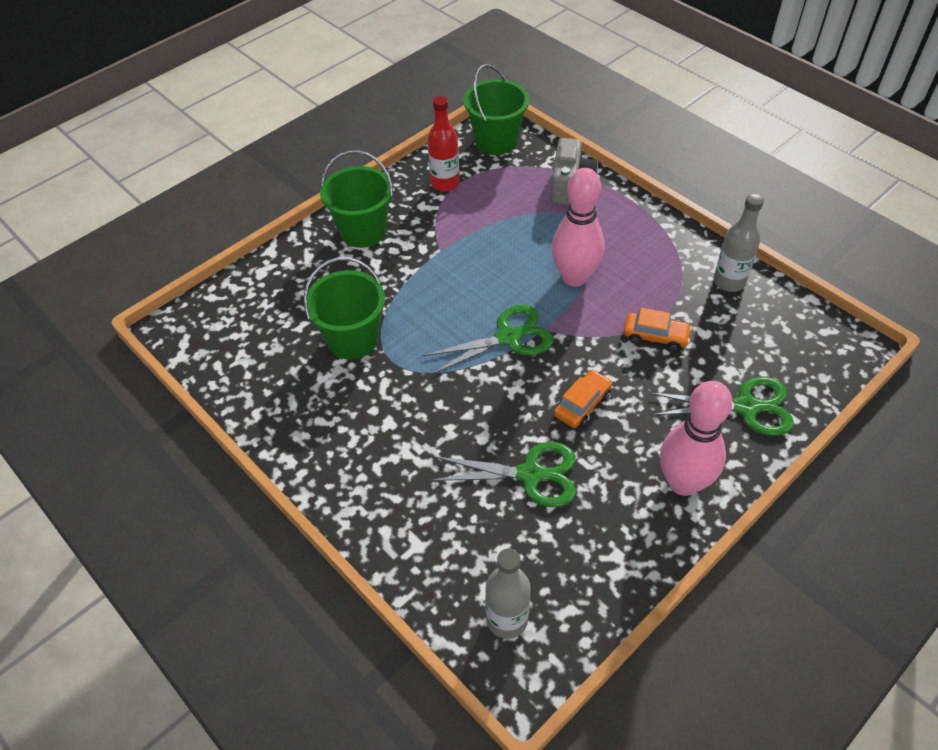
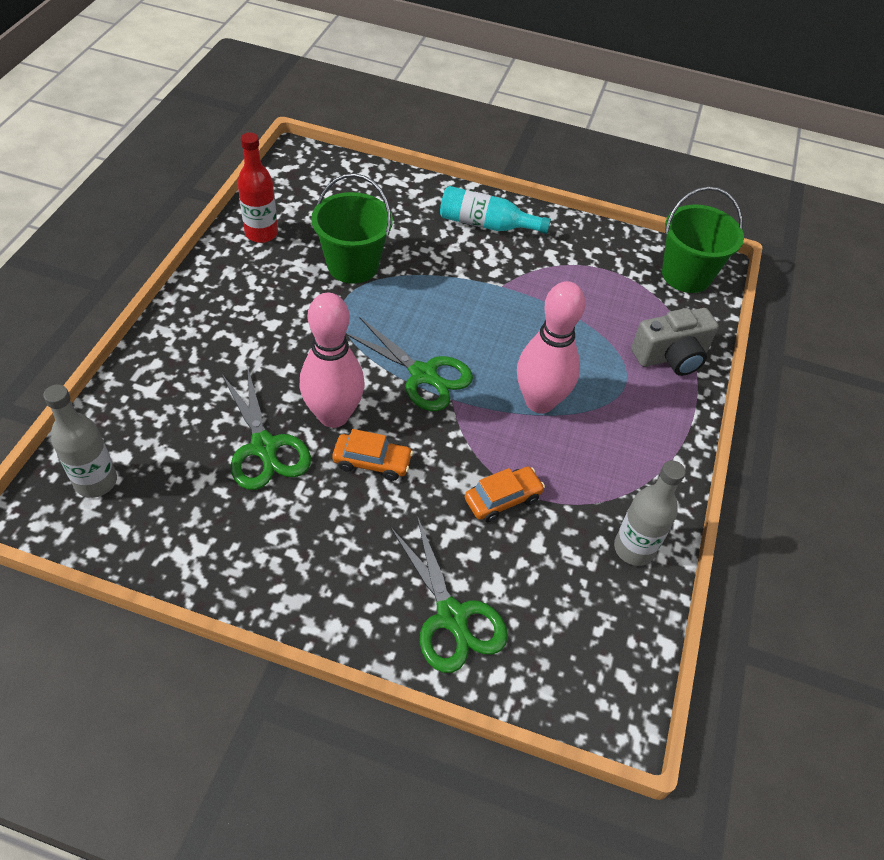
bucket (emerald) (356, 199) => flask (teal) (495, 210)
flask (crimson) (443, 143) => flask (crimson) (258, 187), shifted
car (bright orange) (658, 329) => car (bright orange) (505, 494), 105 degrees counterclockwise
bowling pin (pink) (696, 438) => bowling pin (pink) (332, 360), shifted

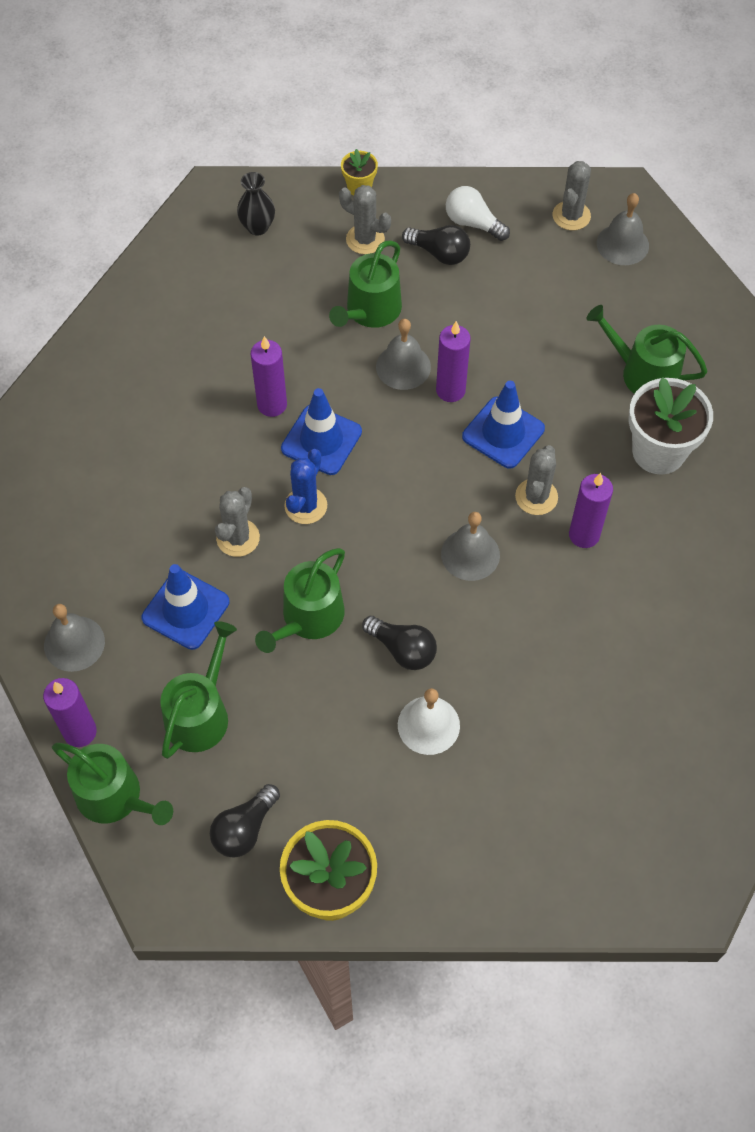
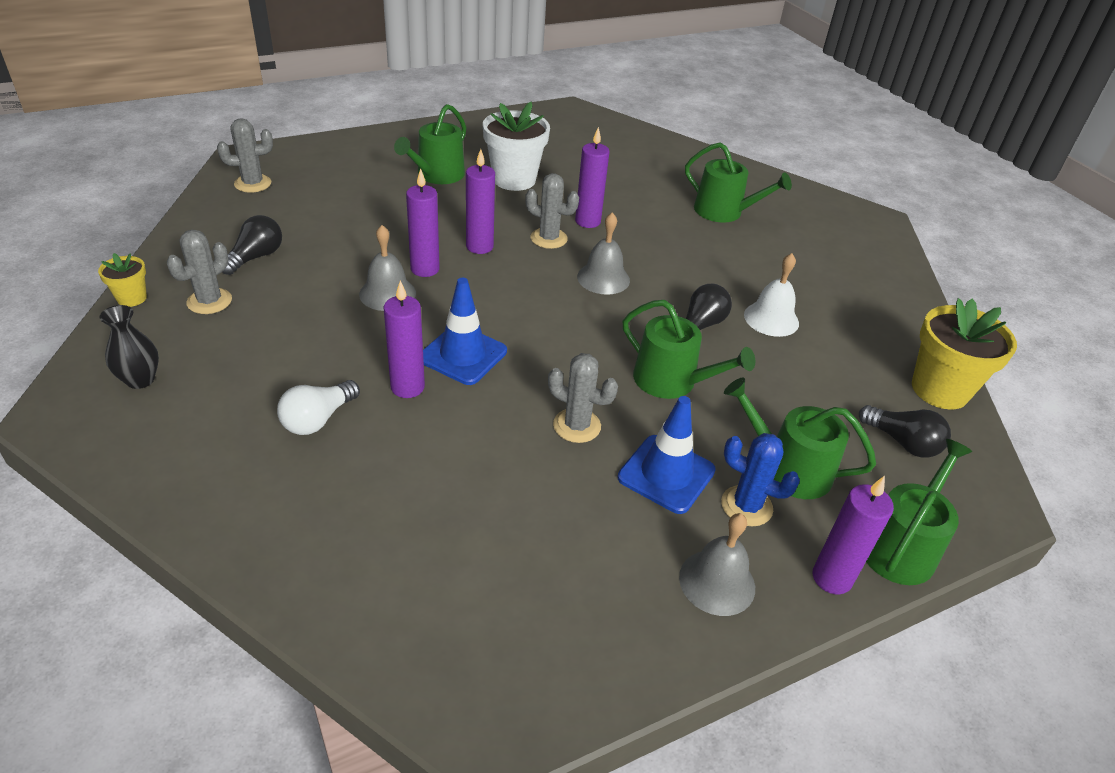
cactus (cobalt) (305, 486) => cactus (cobalt) (760, 479), shifted
sprinkling can (emerald) (365, 284) => sprinkling can (emerald) (738, 182), shifted
light bulb (pure white) (478, 213) => light bulb (pure white) (318, 407), shifted
traffic cone (cobalt) (503, 425) => wax candle (violet) (480, 201)
cactus (ash-grey) (572, 195) => cactus (ash-grey) (245, 155), 45 degrees counterclockwise
hand bell (ash-grey) (623, 229) => nothing

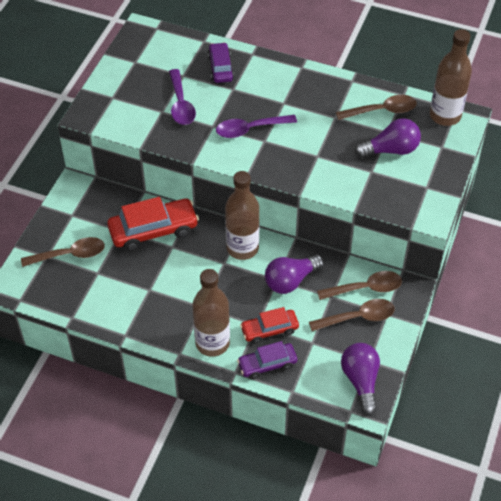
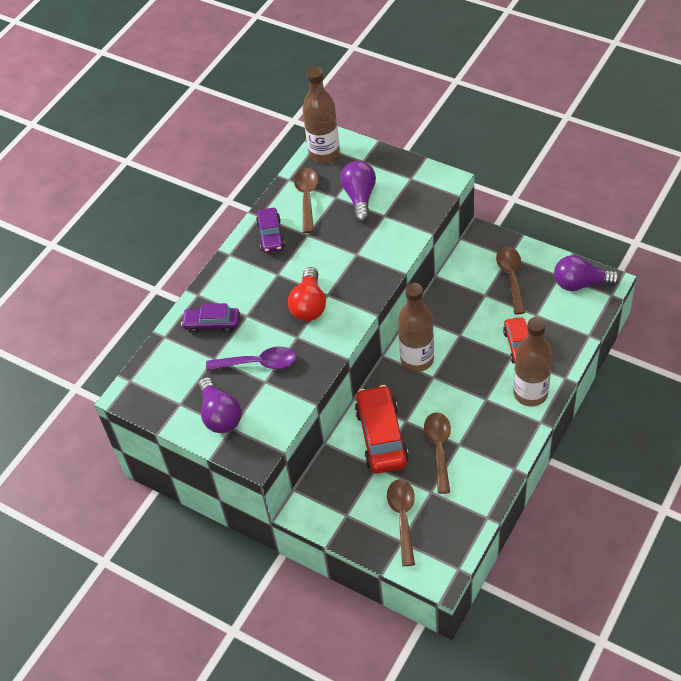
teaspoon (violet) (256, 126) => light bulb (crimson) (307, 294)
car (violet) (267, 360) => car (violet) (270, 230), shifted
light bulb (violet) (294, 274) => light bulb (violet) (220, 405), shifted
teaspoon (brown) (359, 285) => teaspoon (brown) (437, 453), shifted

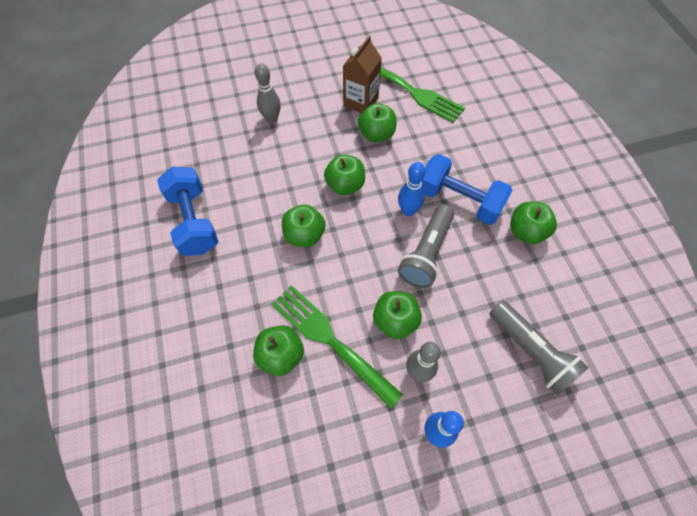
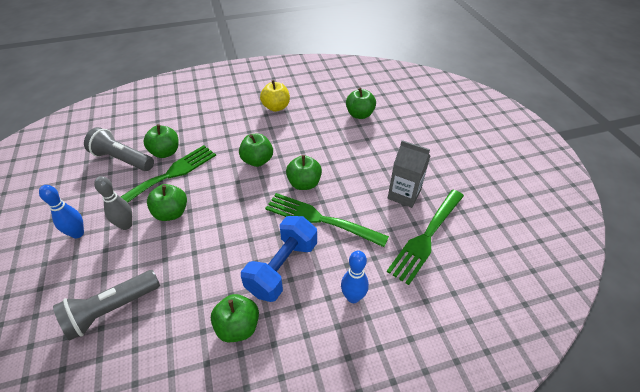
free weight (cobalt) (187, 211) => apple fruit (yellow) (275, 96)
bowling pin (ash-grey) (268, 93) => nothing
milk carton (brown) (362, 74) => milk carton (ash-grey) (409, 174)
apple fruit (emerald) (377, 122) => apple fruit (emerald) (361, 103), shifted
bowling pin (cobalt) (411, 189) => bowling pin (cobalt) (355, 277), shifted
pocket torch (ash-grey) (426, 246) => pocket torch (ash-grey) (119, 149), shifted
nothing => fork (emerald) (327, 220)

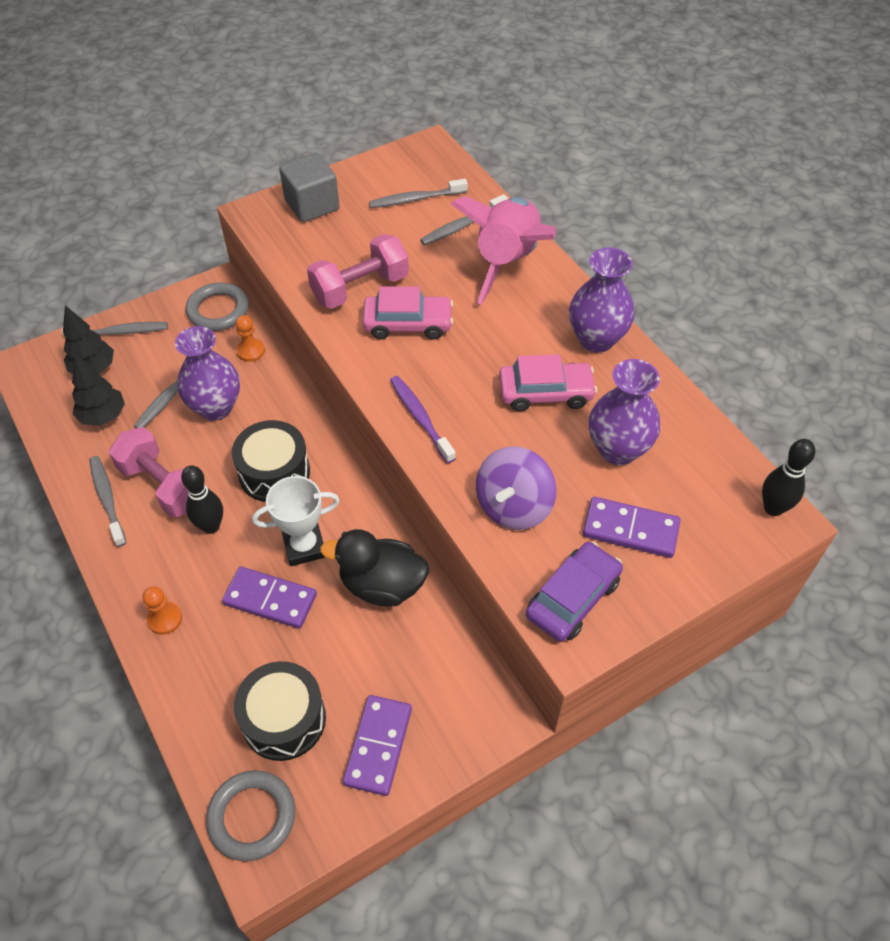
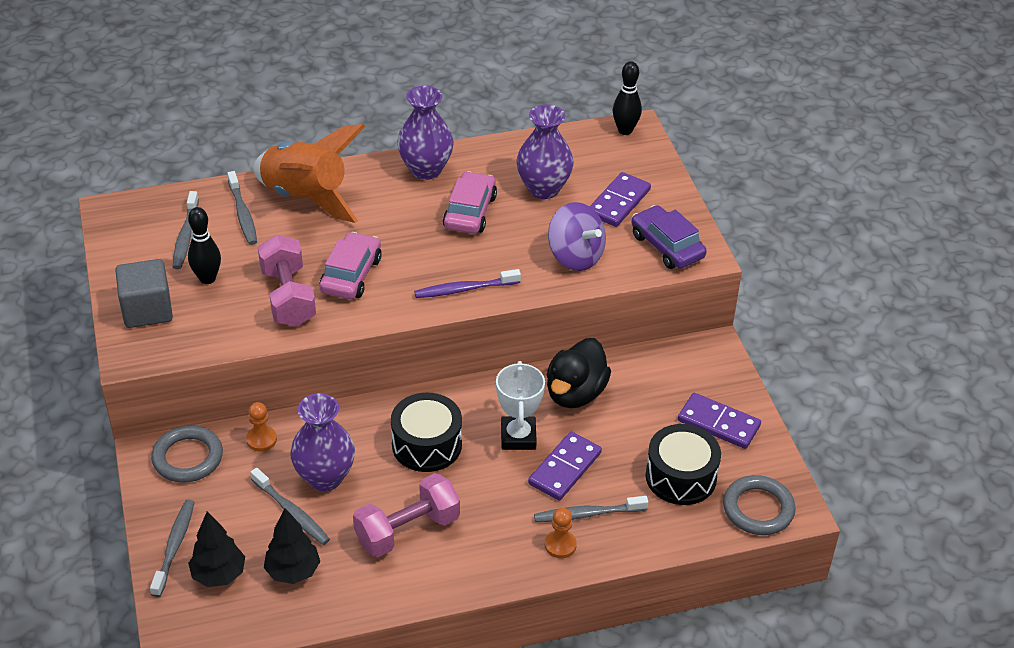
dental brush (ash-grey) (107, 501) => dental brush (ash-grey) (591, 509), shifted
bowling pin (black) (202, 499) => bowling pin (black) (204, 245), shifted
spaceship (pink) (503, 250) => spaceship (bright orange) (309, 173)

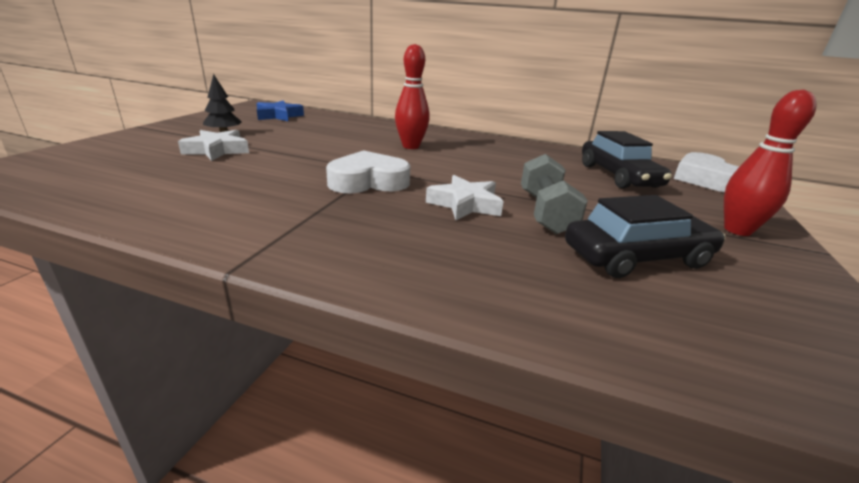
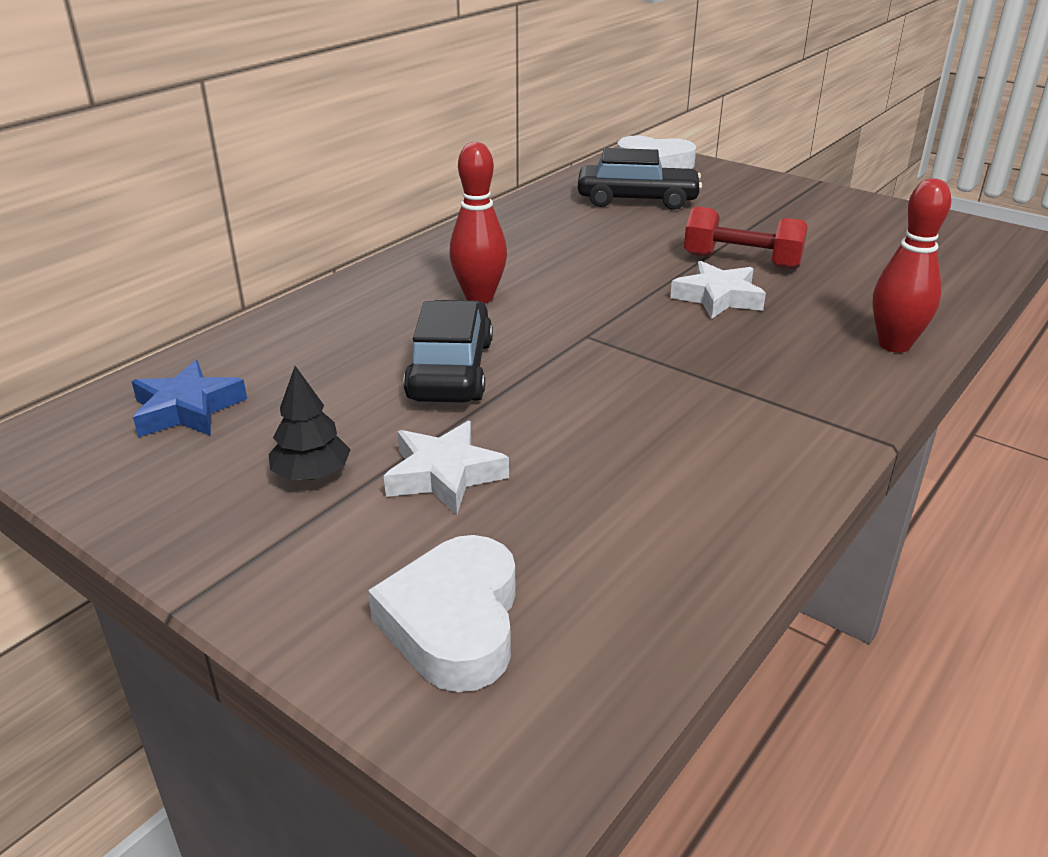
heart (pure white) (368, 171) => heart (pure white) (441, 613), shifted
free weight (ash-grey) (554, 194) => free weight (crimson) (745, 237)
car (black) (645, 236) => car (black) (448, 351), shifted
bowling pin (crimson) (770, 162) => bowling pin (crimson) (912, 265), shifted

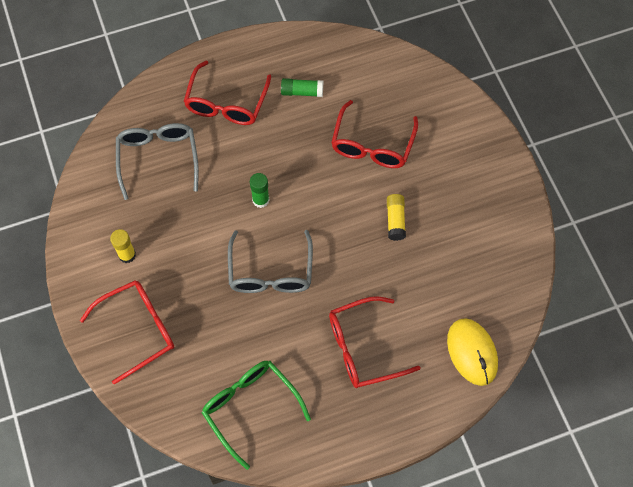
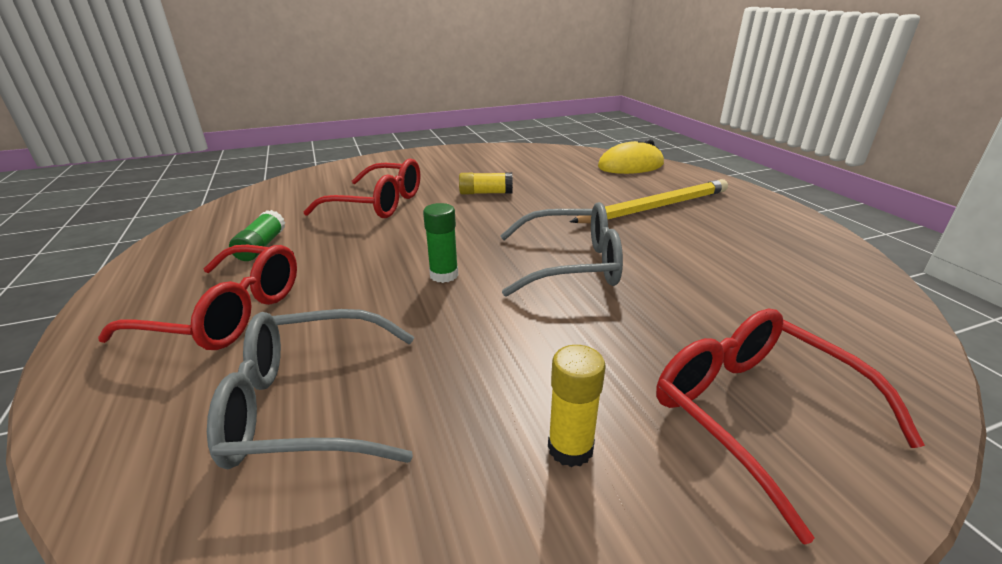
glasses (emerald) (256, 415) => nothing
glasses (crimson) (374, 342) => lead pencil (yellow) (649, 201)

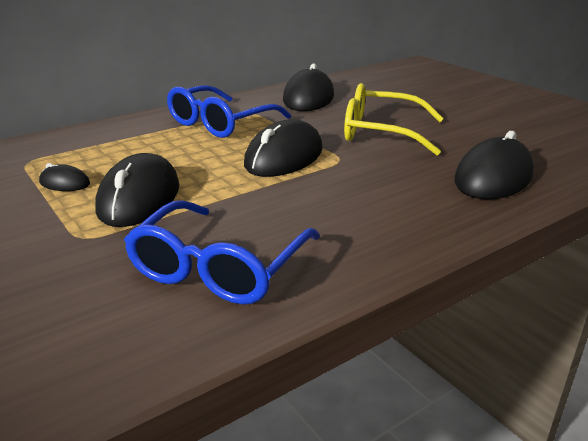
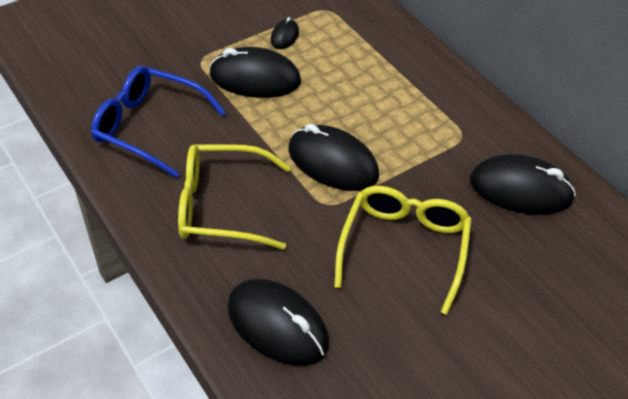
glasses (cobalt) (229, 111) => nothing
nothing => glasses (yellow) (234, 196)

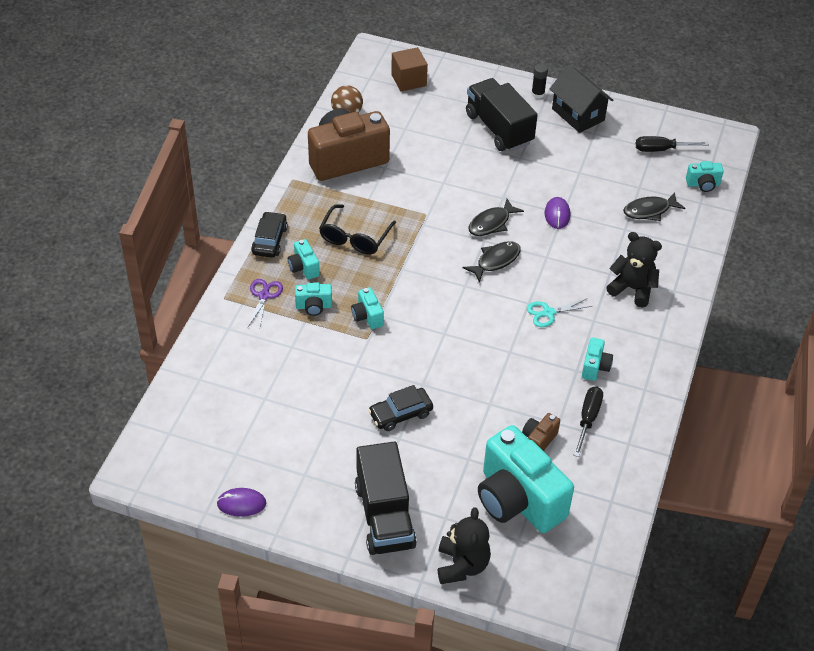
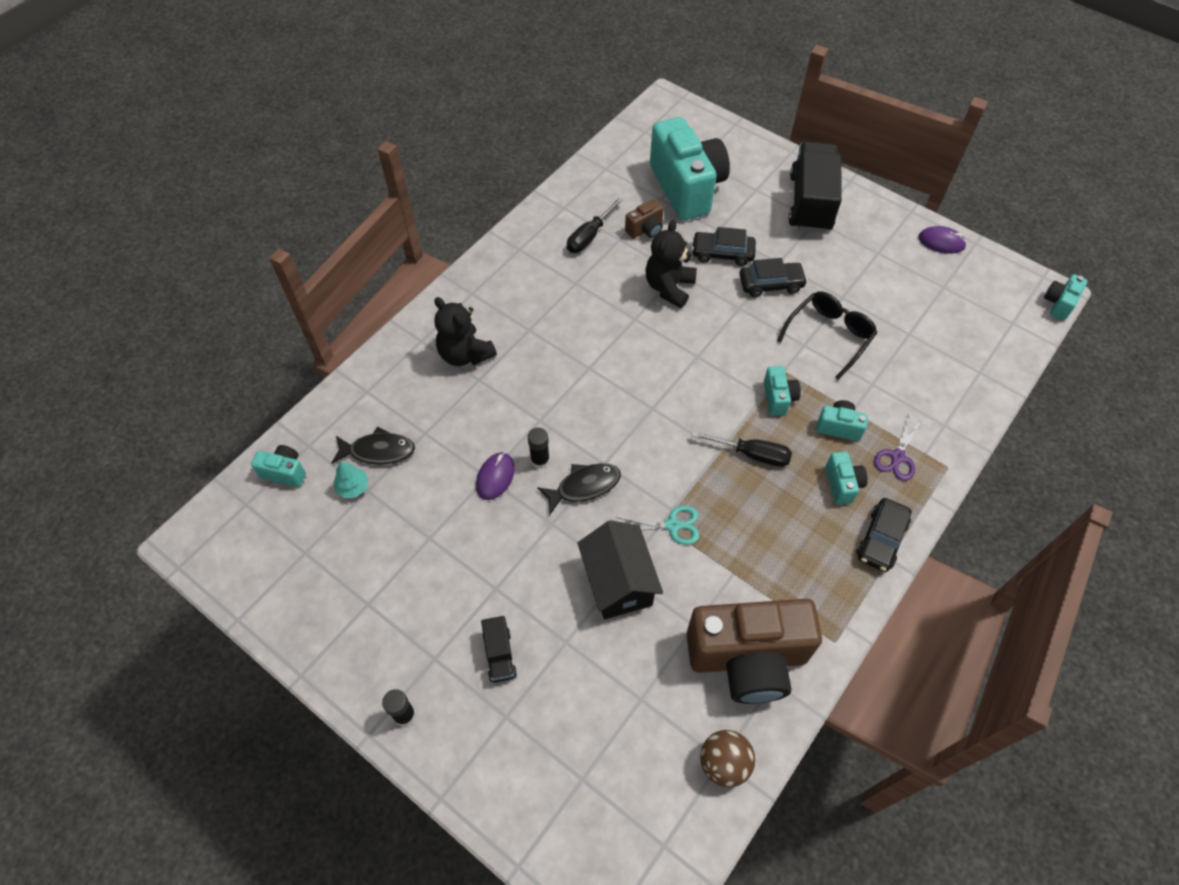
glasses (black) (357, 229) => glasses (black) (827, 335), shifted
block (brown) (409, 69) => nothing
teddy (black) (464, 545) => teddy (black) (671, 264), shifted
fish figure (black) (492, 262) => nothing
toy truck (black) (502, 114) => toy truck (black) (499, 649), x0.47
shears (teal) (559, 312) => shears (teal) (658, 525), shifted
house (black) (581, 99) => house (black) (620, 569), shifted
photo camera (teal) (597, 359) => photo camera (teal) (1066, 297), shifted
hand screwdriver (black) (672, 144) => hand screwdriver (black) (742, 449), shifted
nothing => fir tree (teal) (351, 479)
nothing => glue (black) (539, 448)
nothing => car (black) (723, 246)

